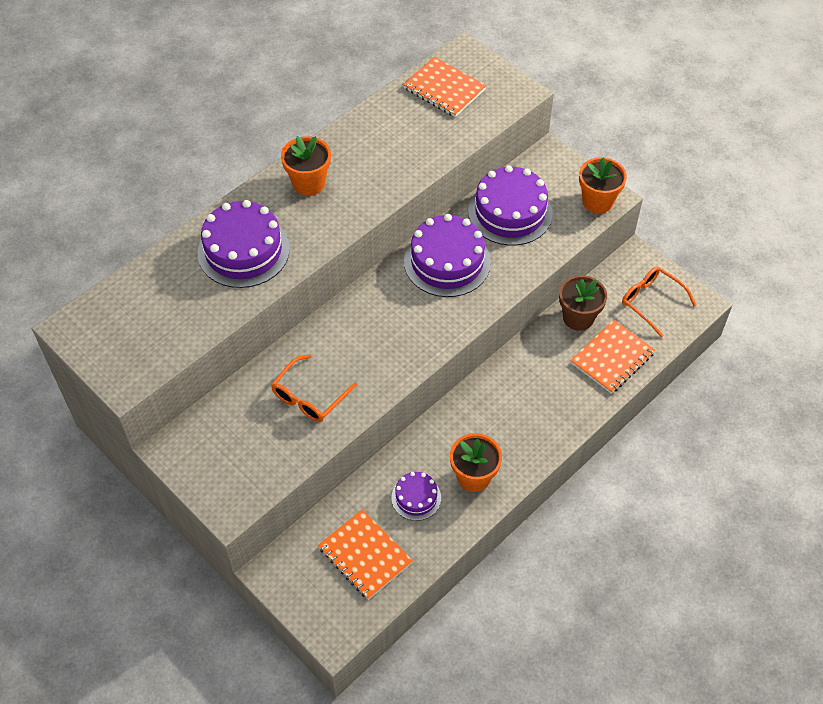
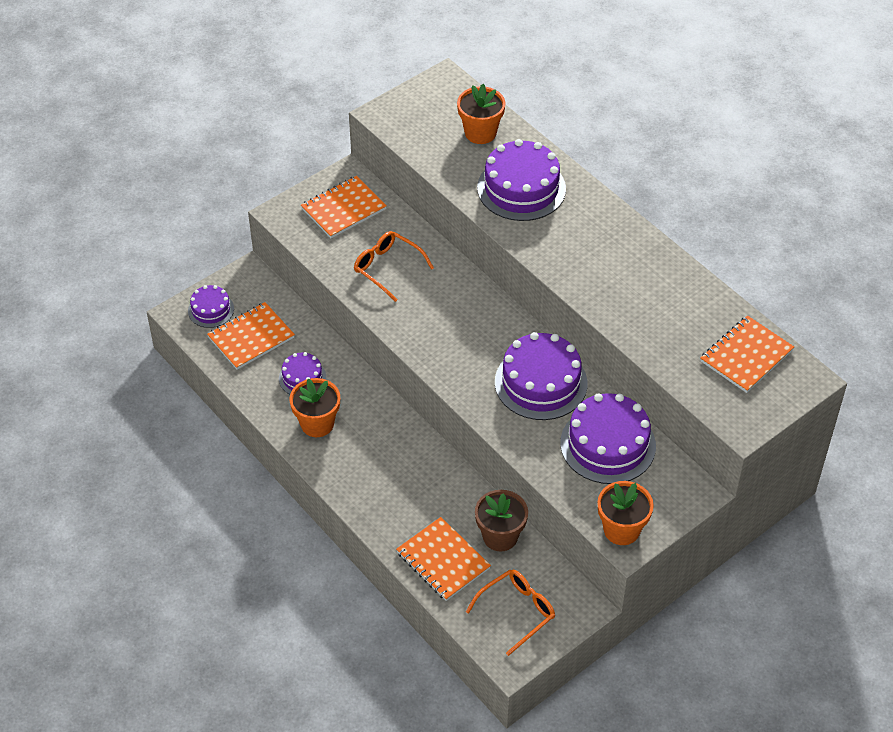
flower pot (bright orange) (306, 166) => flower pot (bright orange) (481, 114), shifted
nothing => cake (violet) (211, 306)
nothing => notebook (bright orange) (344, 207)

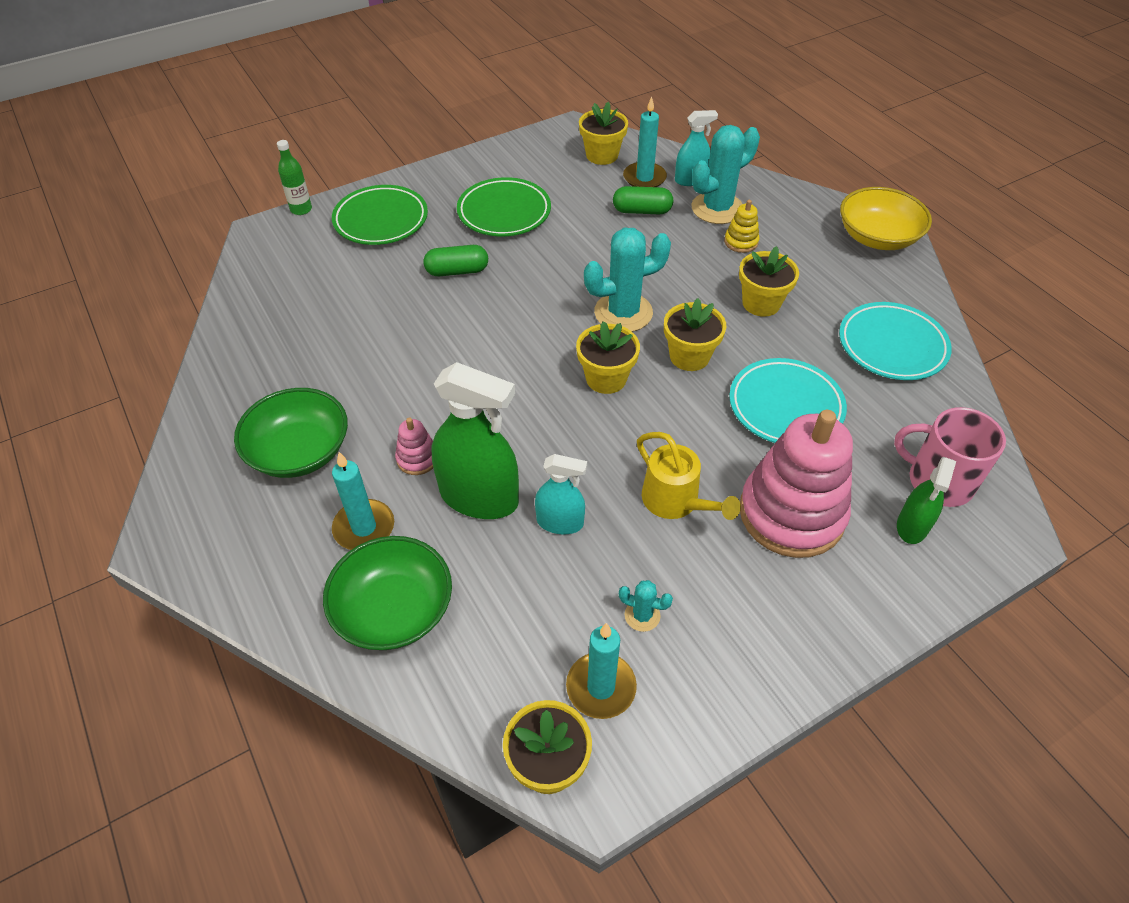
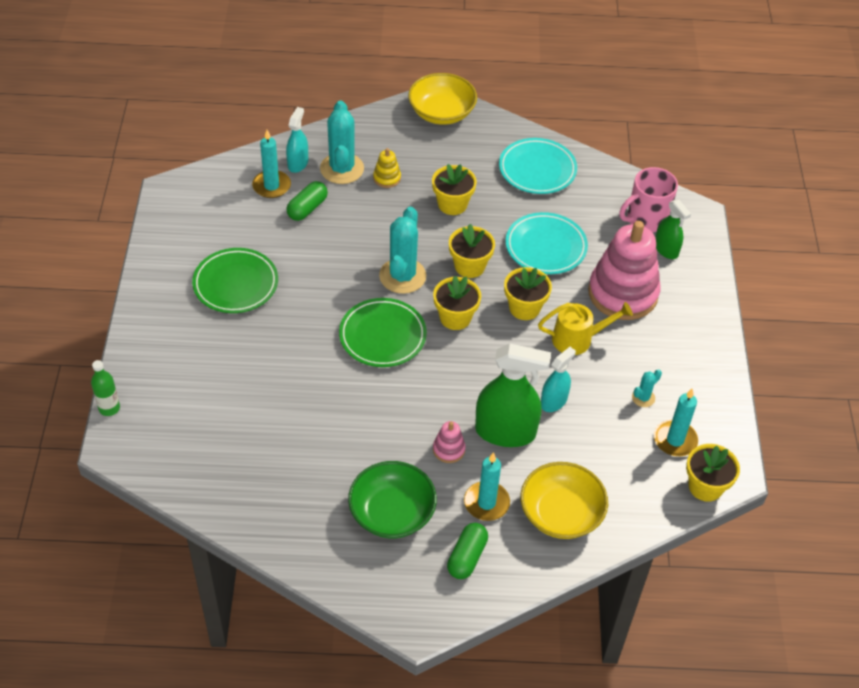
serving bowl (emerald) (387, 593) => serving bowl (yellow) (564, 500)
flat dish (emerald) (380, 215) => flat dish (emerald) (383, 332), shifted
pill (emerald) (455, 260) => pill (emerald) (467, 551), shifted
sprayer (emerald) (475, 440) => sprayer (emerald) (513, 395), 45 degrees clockwise
flower pot (yellow) (603, 133) => flower pot (yellow) (528, 293), shifted

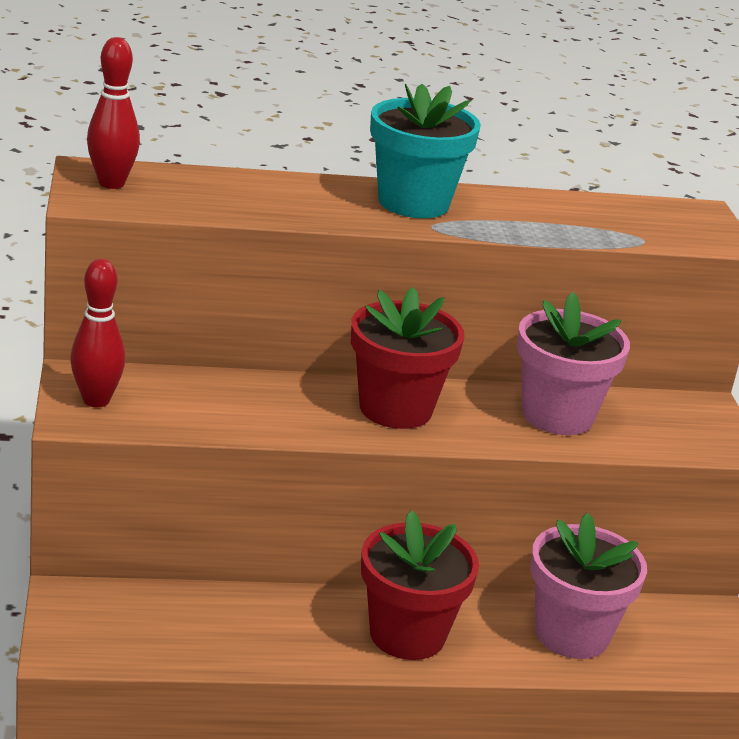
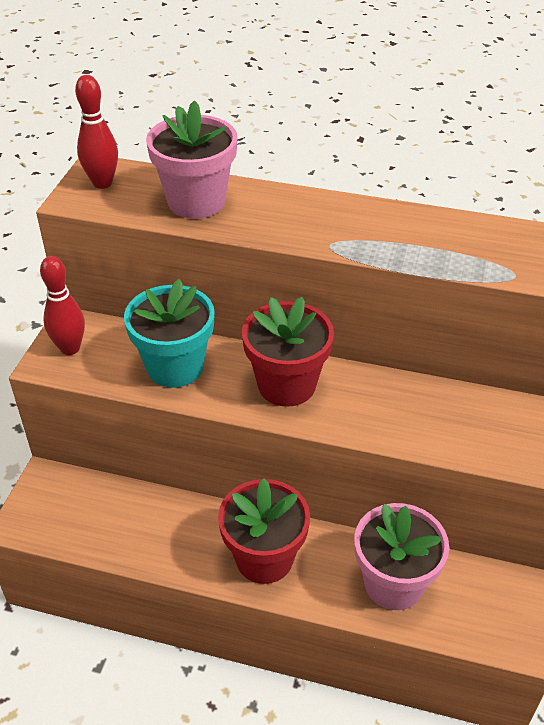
flower pot (teal) (425, 151) => flower pot (teal) (169, 333), shifted
flower pot (pink) (573, 363) => flower pot (pink) (192, 159), shifted

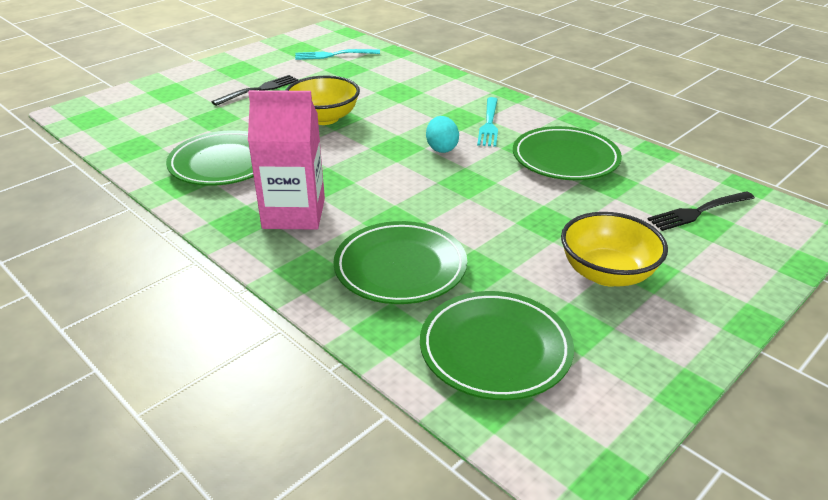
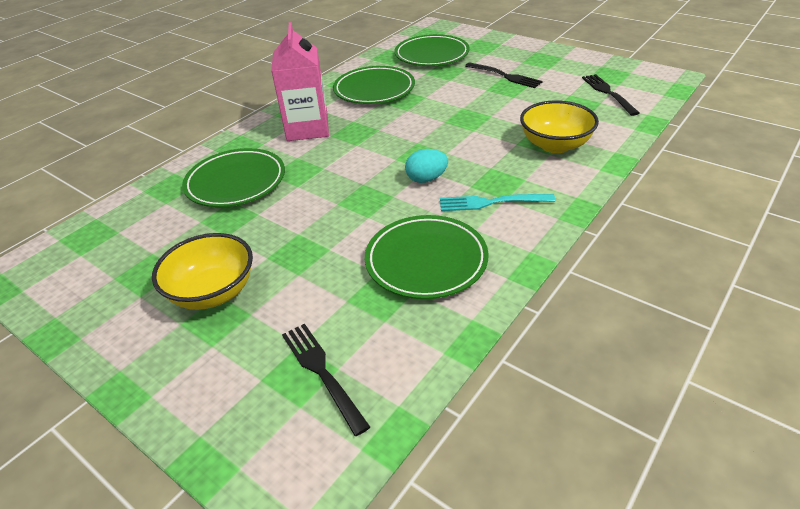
serving bowl (yellow) (322, 100) => serving bowl (yellow) (559, 126), shifted
fork (teal) (337, 54) => fork (black) (610, 95)
flat dish (emerald) (497, 345) => flat dish (emerald) (432, 50), shifted

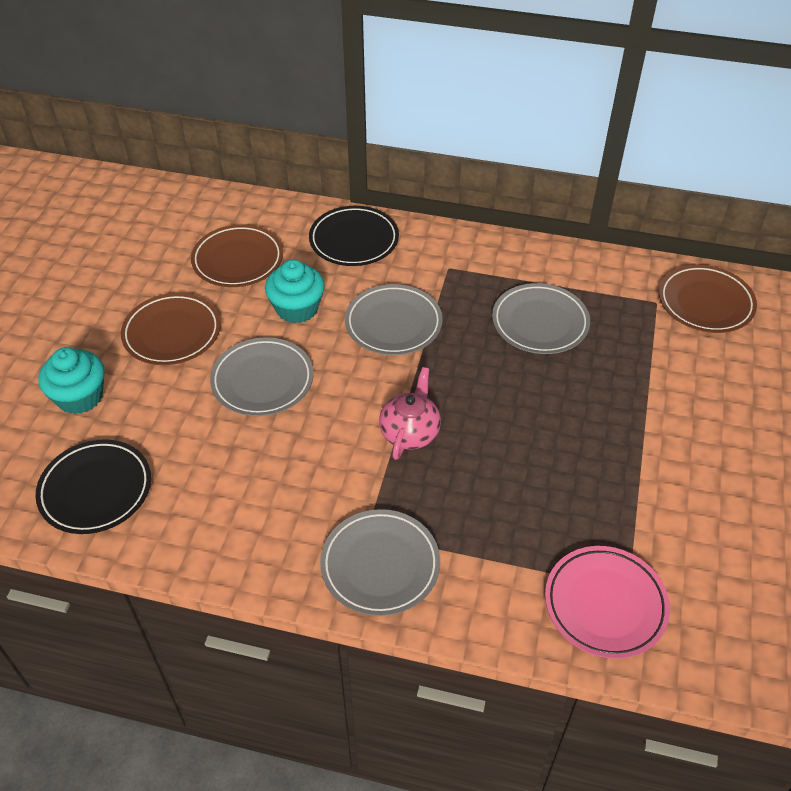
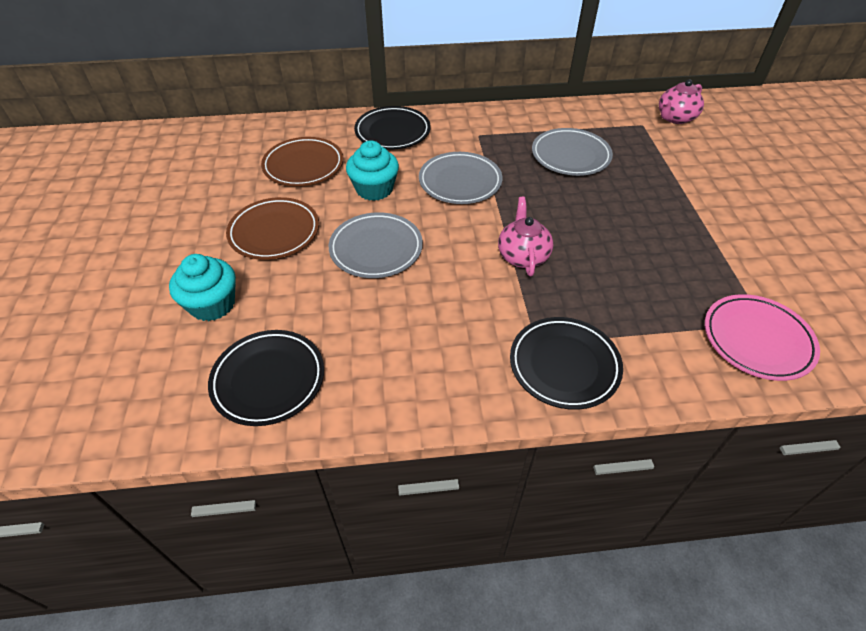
flat dish (ash-grey) (380, 562) => flat dish (black) (566, 363)
flat dish (brown) (708, 299) => tea pot (pink) (681, 101)

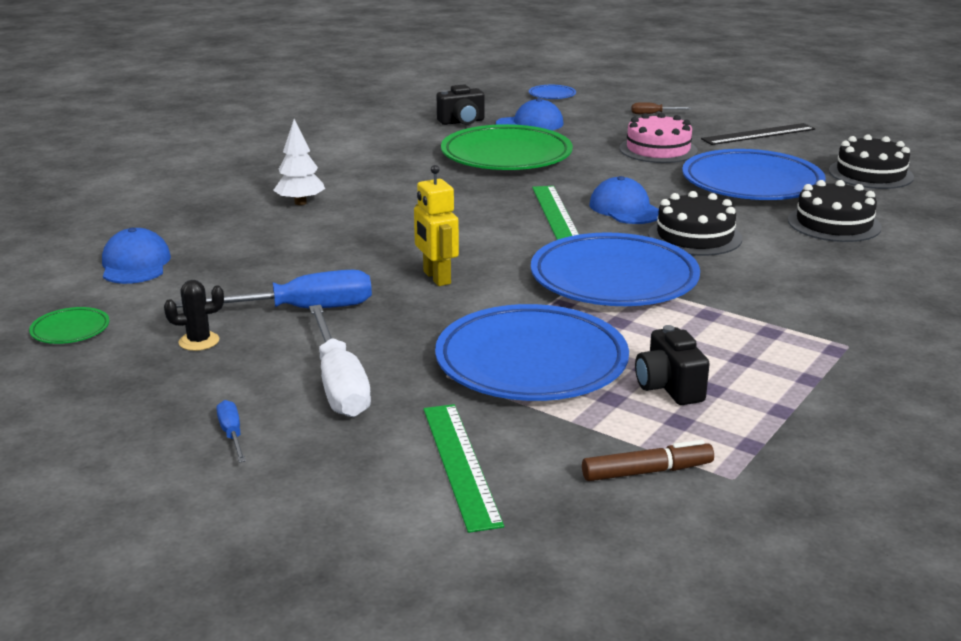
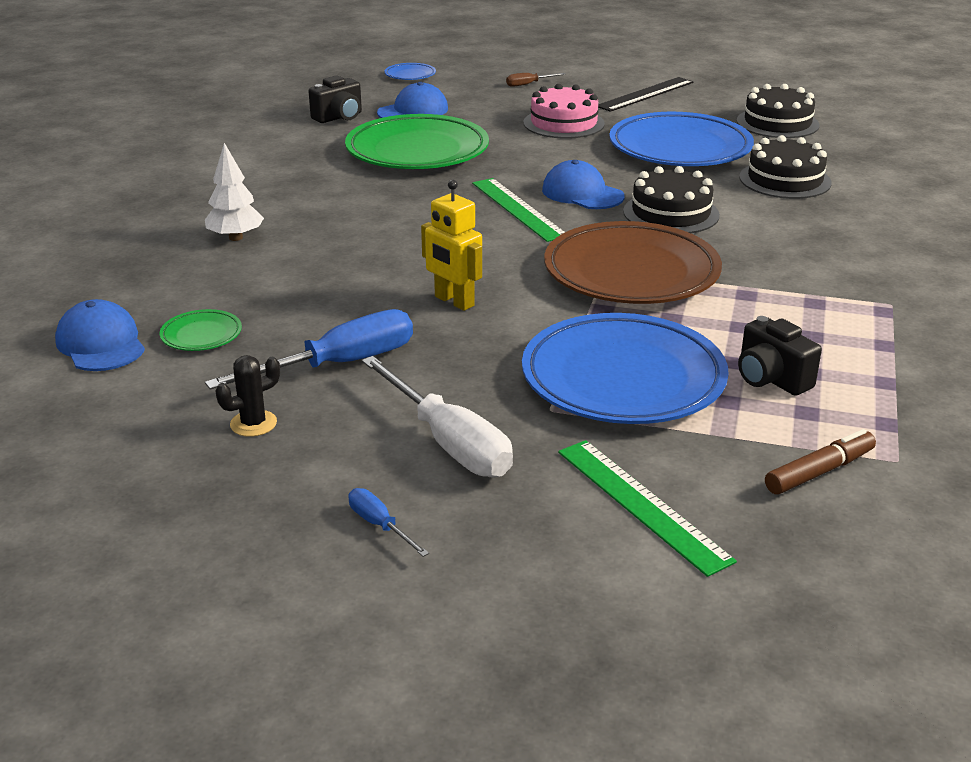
flat dish (emerald) (69, 325) => flat dish (emerald) (201, 330), shifted
flat dish (cobalt) (615, 269) => flat dish (brown) (633, 262)

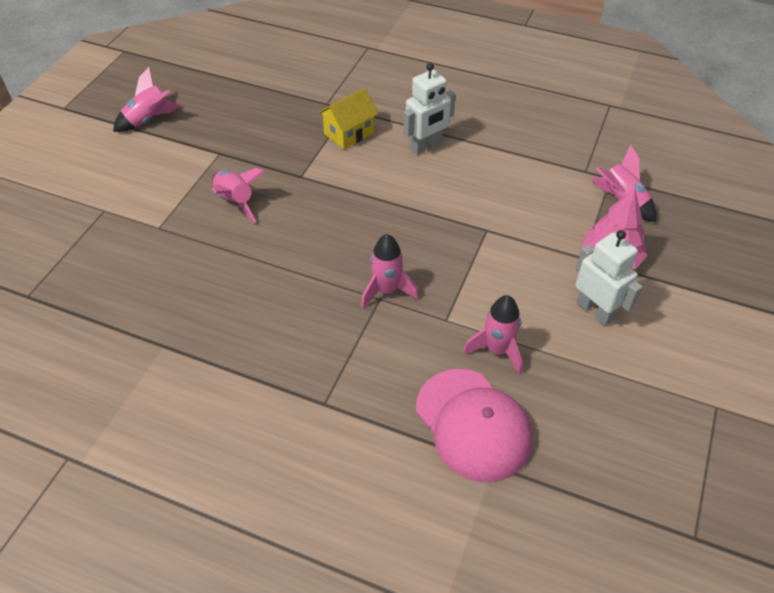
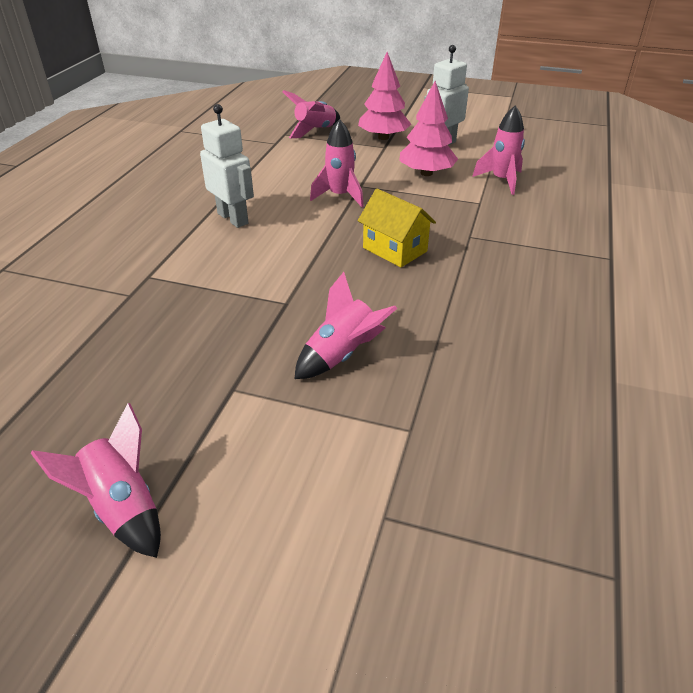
house (yellow) (348, 118) => house (yellow) (397, 228), shifted
spaceship (pink) (389, 271) => spaceship (pink) (337, 163), shifted
peaked cap (pink) (474, 425) => nothing
nothing => fir tree (pink) (428, 128)

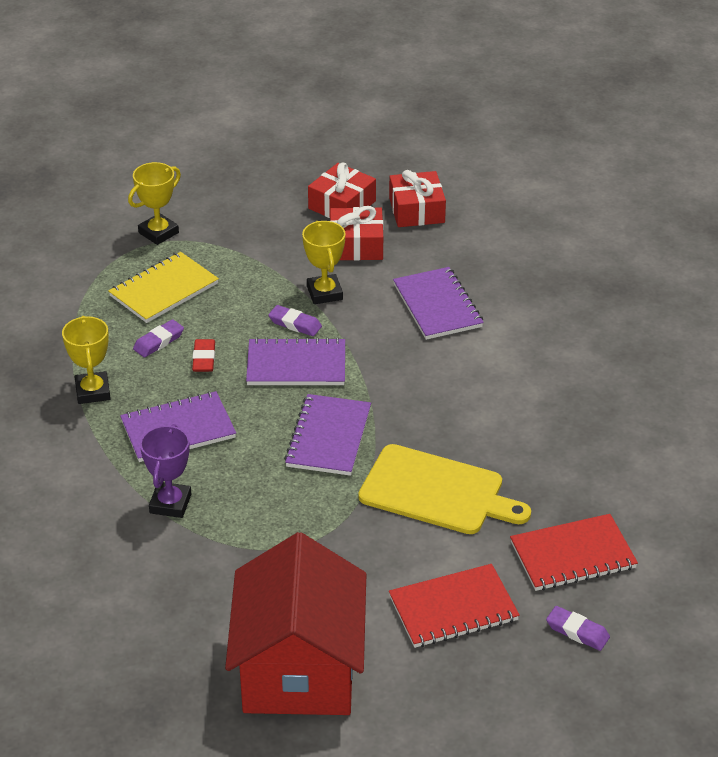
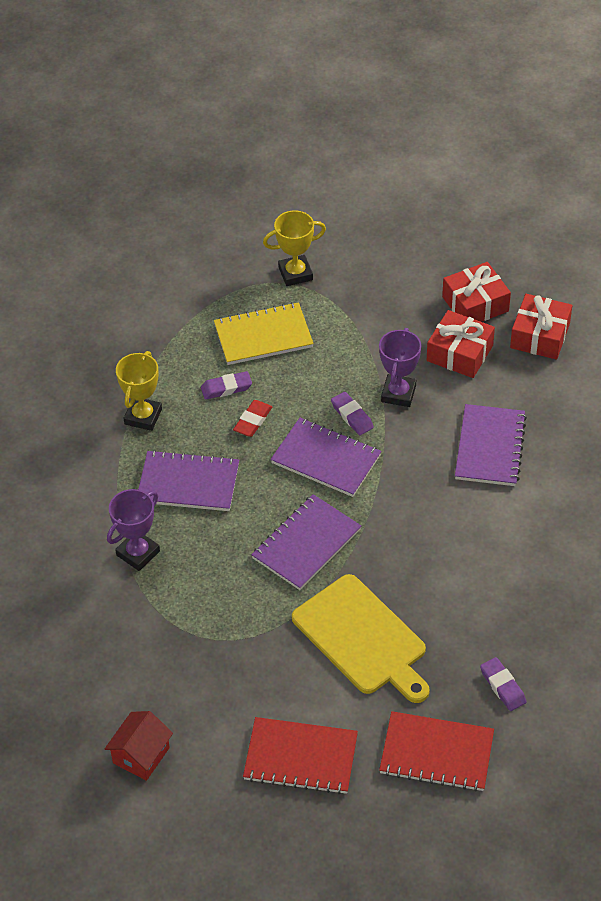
house (crimson) (295, 623) => house (crimson) (139, 746), x0.42
prize cup (yellow) (324, 262) => prize cup (violet) (400, 367)
pencil eraser (violet) (578, 628) => pencil eraser (violet) (503, 684), shifted

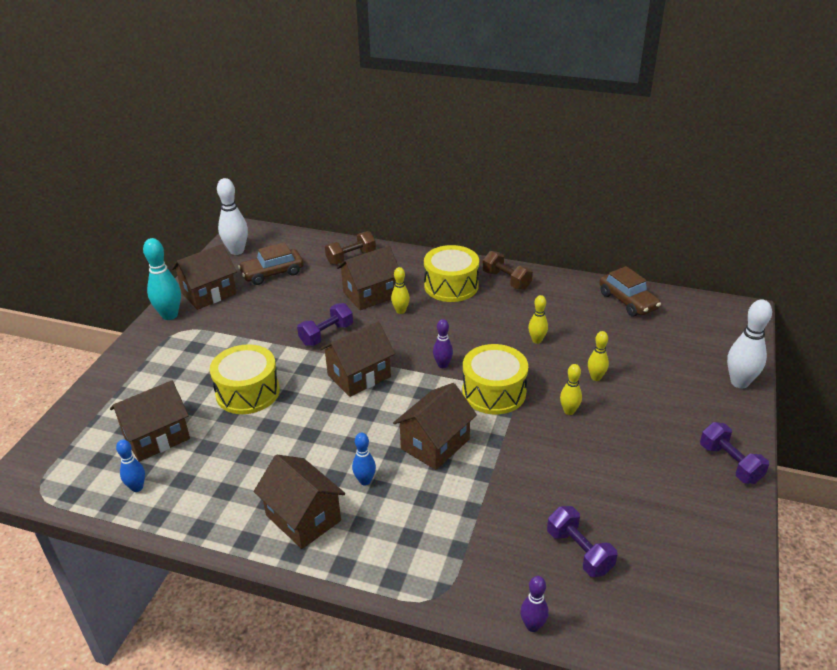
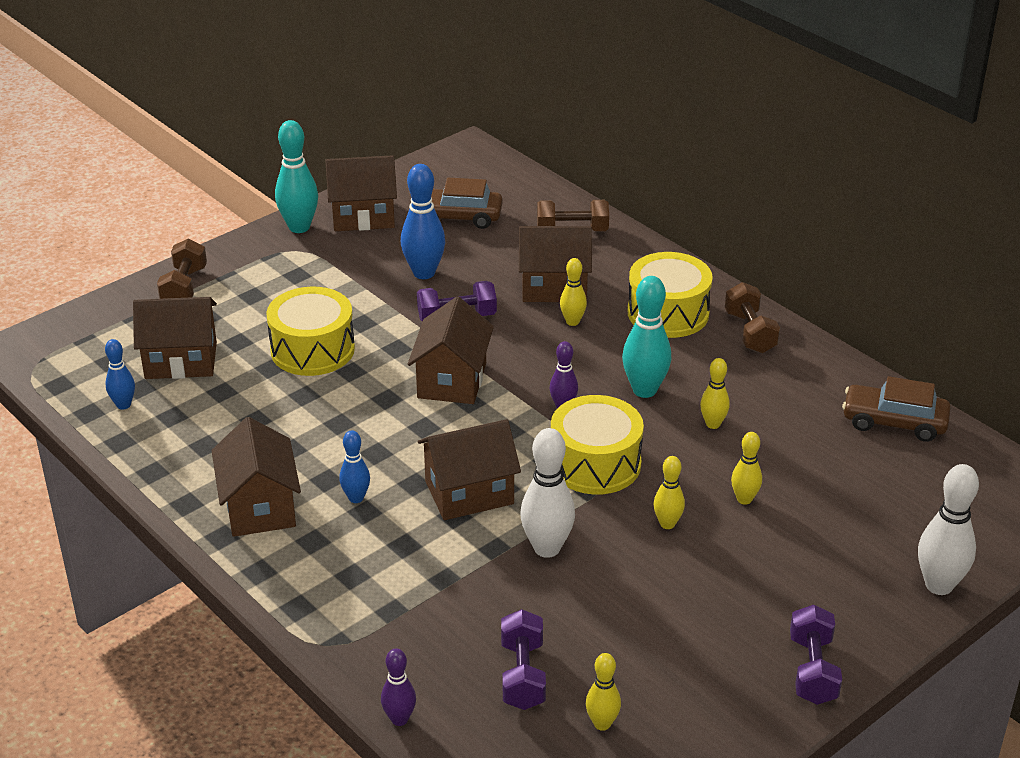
bowling pin (pure white) (232, 216) => bowling pin (pure white) (547, 493), shifted
house (brown) (357, 359) => house (brown) (451, 350), 75 degrees counterclockwise
car (brown) (630, 291) => car (brown) (896, 409), 105 degrees clockwise
nothing => free weight (brown) (182, 268)
nothing => bowling pin (cobalt) (423, 221)
nothing => bowling pin (yellow) (603, 692)
nothing => bowling pin (teal) (646, 337)

